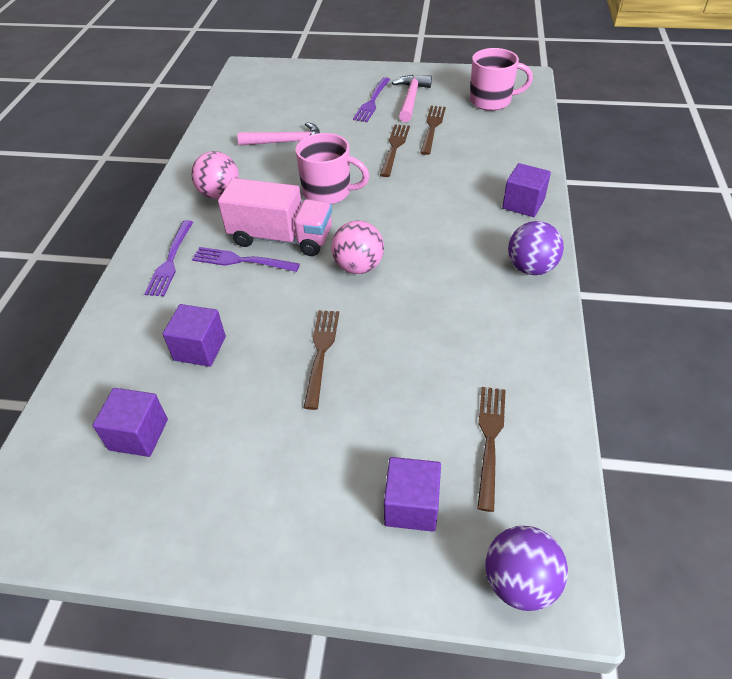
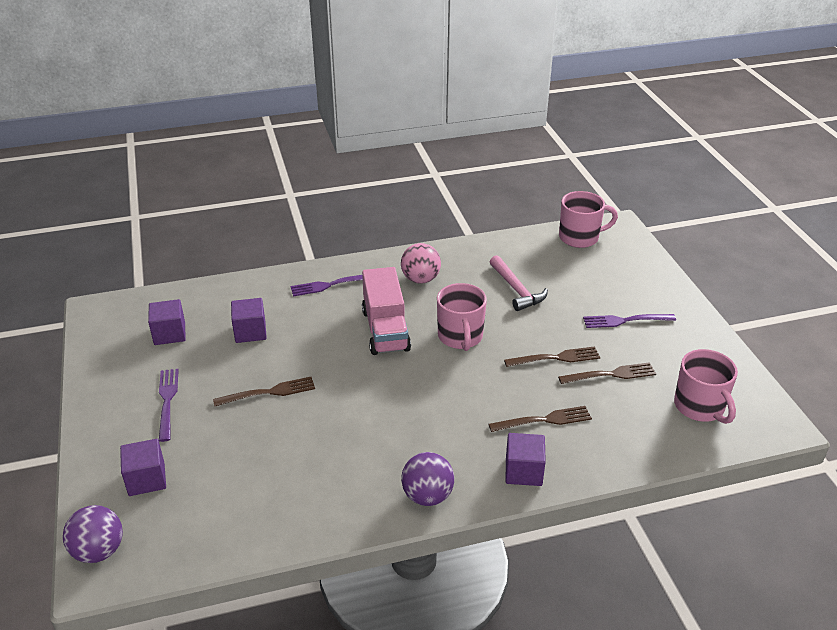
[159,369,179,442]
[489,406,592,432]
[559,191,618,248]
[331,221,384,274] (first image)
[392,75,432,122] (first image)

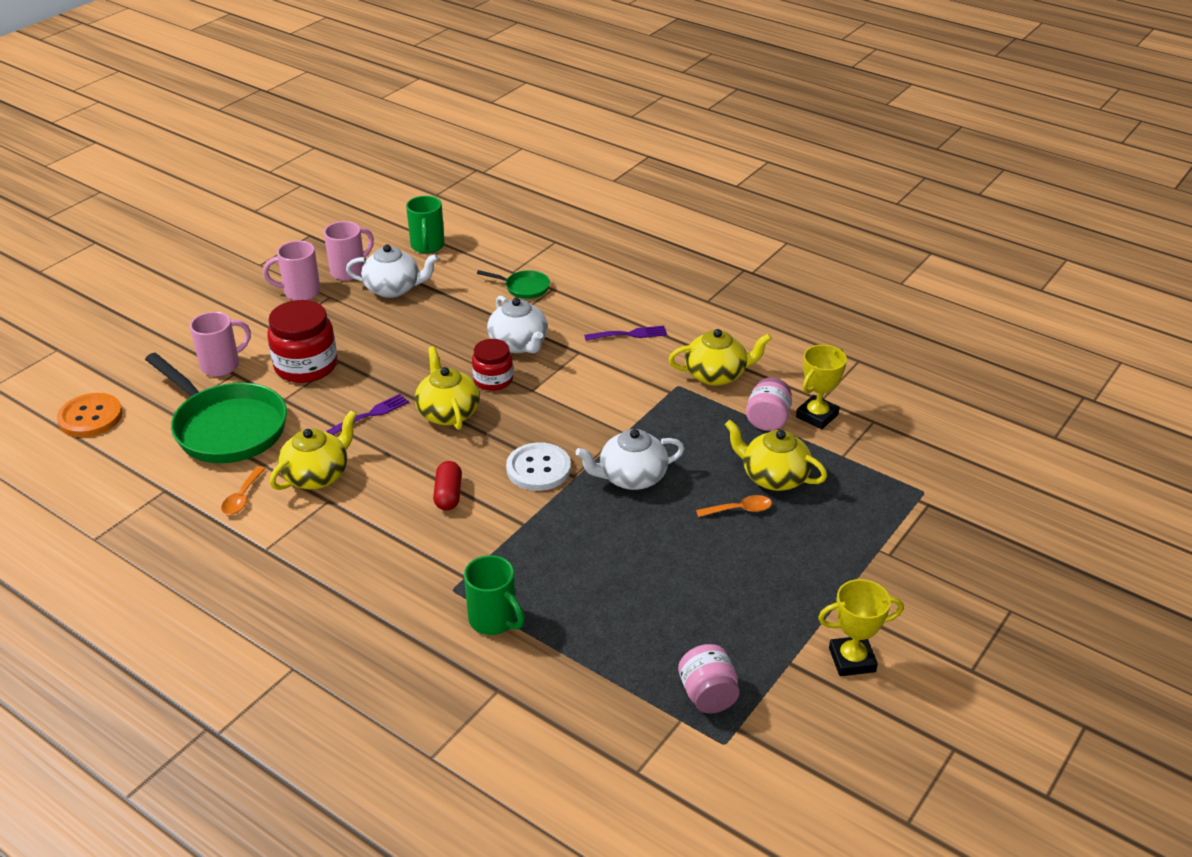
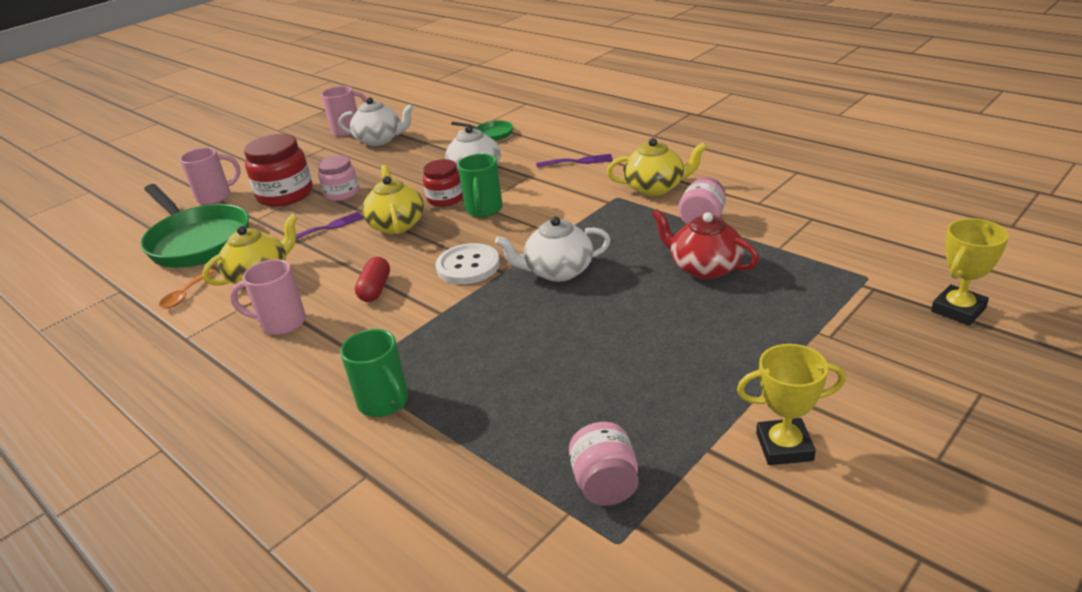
[230,259,306,335]
[318,155,359,201]
[458,154,503,217]
[652,209,759,279]
[931,218,1009,326]
[57,393,123,437] (first image)
[696,495,772,517] (first image)

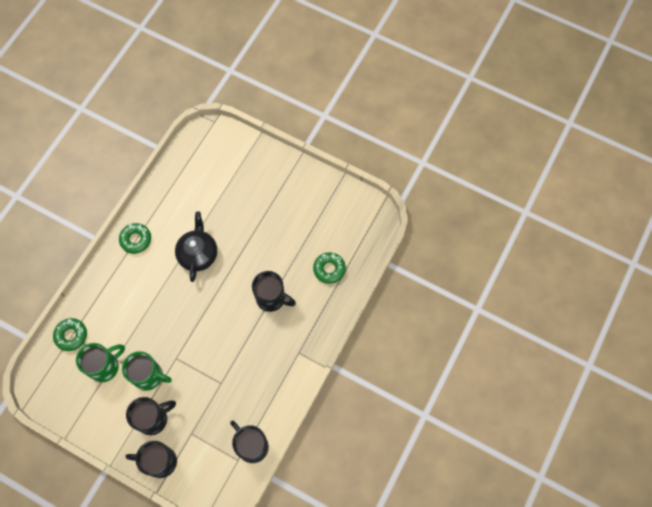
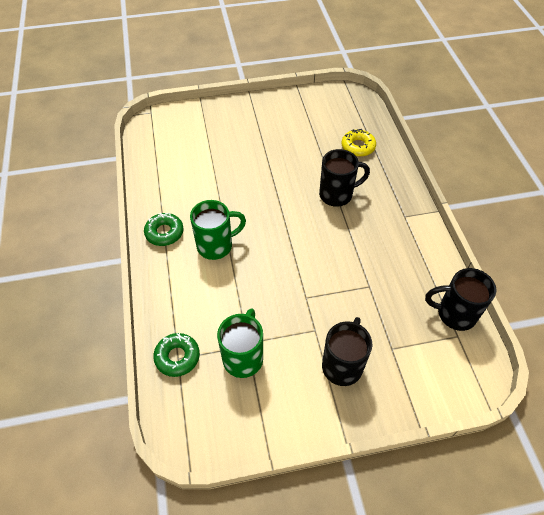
[190,200,246,260]
[342,129,376,157]
[126,441,177,478] (first image)
[175,211,217,282] (first image)

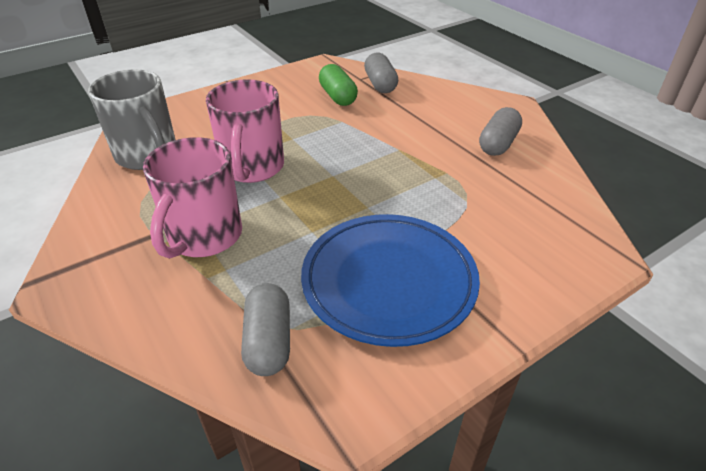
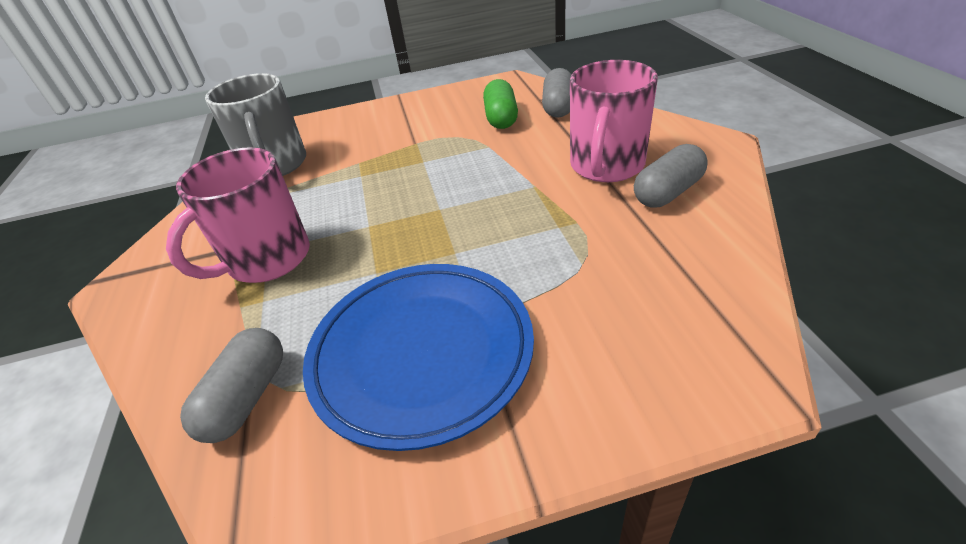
[570,60,658,182]

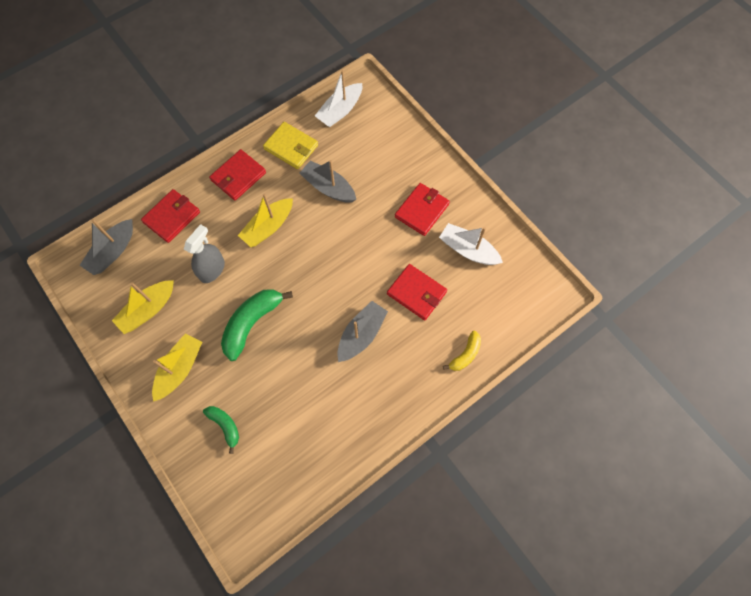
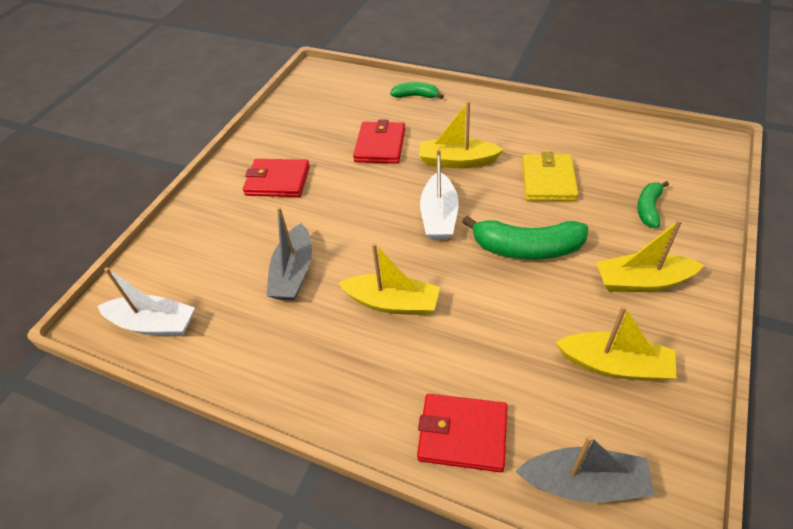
[390,82,443,99]
[419,101,504,168]
[420,149,459,240]
[522,152,578,201]
[184,224,225,283] (first image)
[209,149,266,200] (first image)

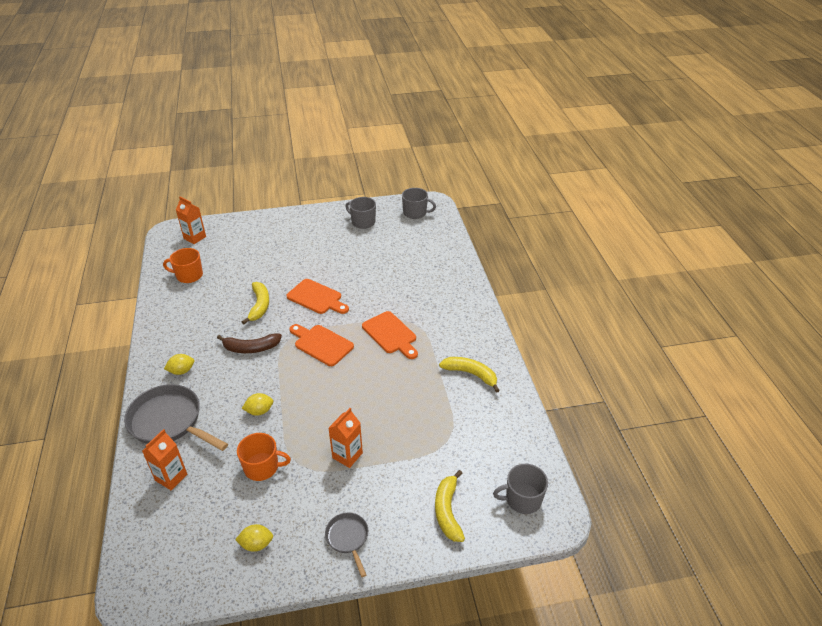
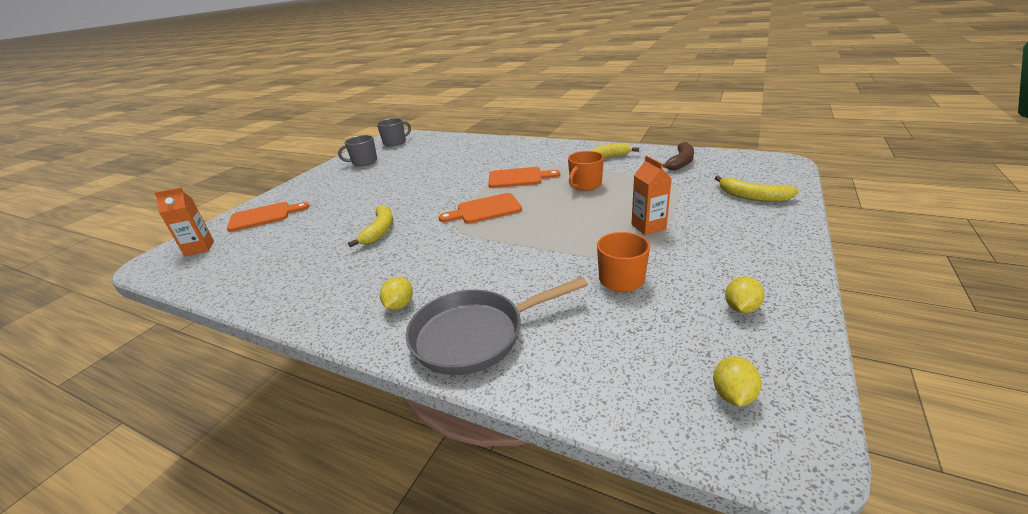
[227,202,310,232]
[348,205,393,247]
[568,151,604,191]
[663,142,694,170]
[713,356,762,407]
[142,429,187,490] (first image)
[325,513,368,577] (first image)
[493,464,548,514] (first image)

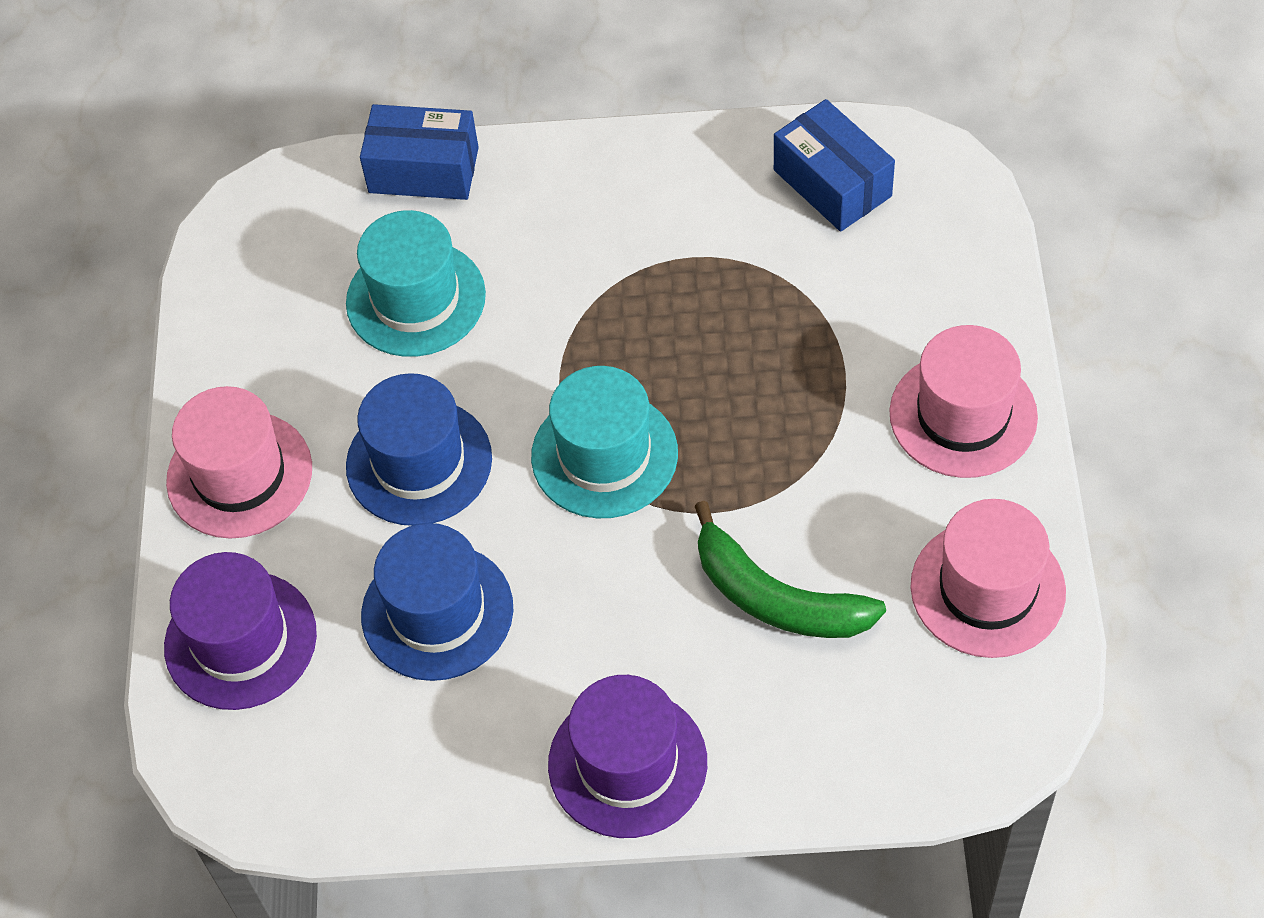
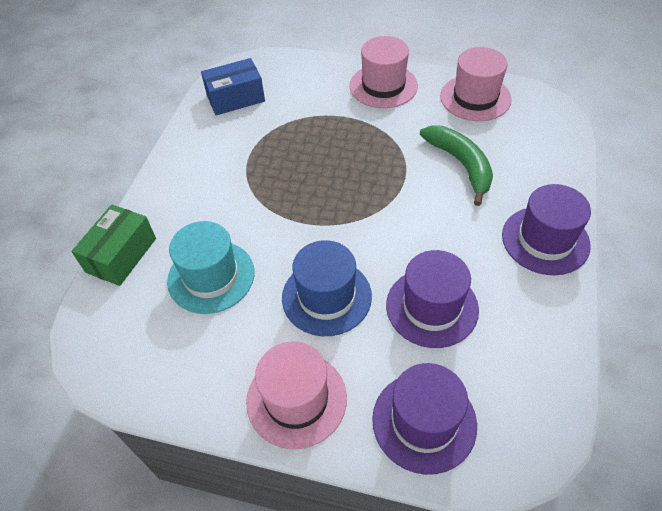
[72,204,156,286]
[386,250,479,348]
[420,125,493,206]
[531,366,678,518] (first image)

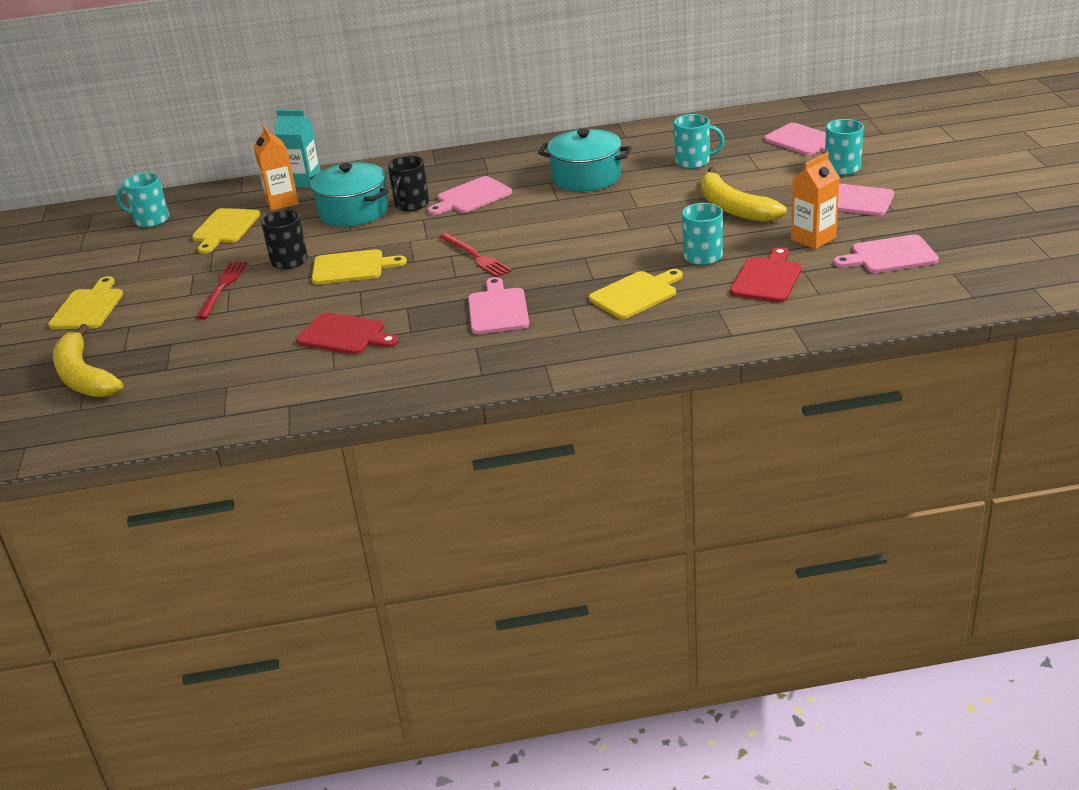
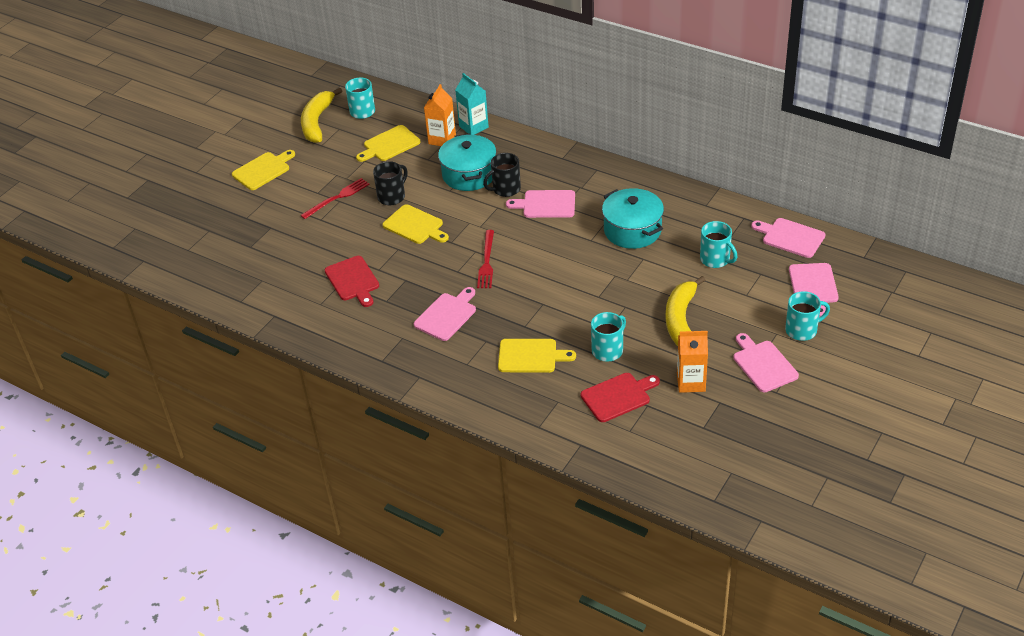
[301,88,342,143]
[751,218,825,258]

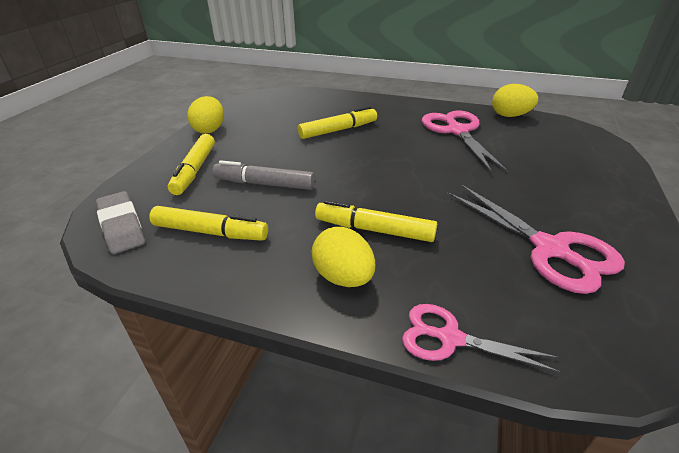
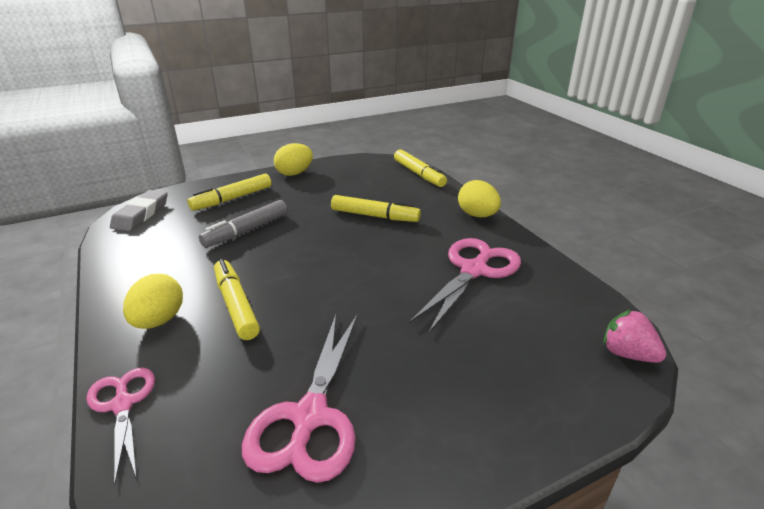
[199,200,288,248]
[394,149,447,187]
[458,180,501,217]
[603,309,666,363]

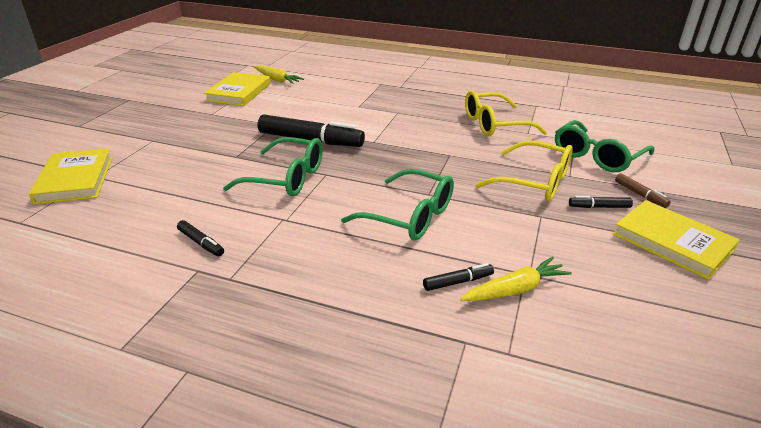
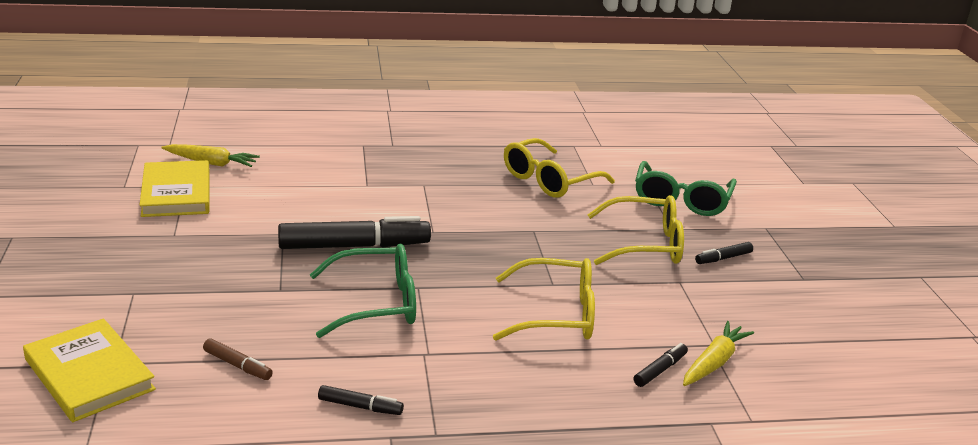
[203,338,273,380]
[493,258,595,340]
[613,200,740,280] (first image)

